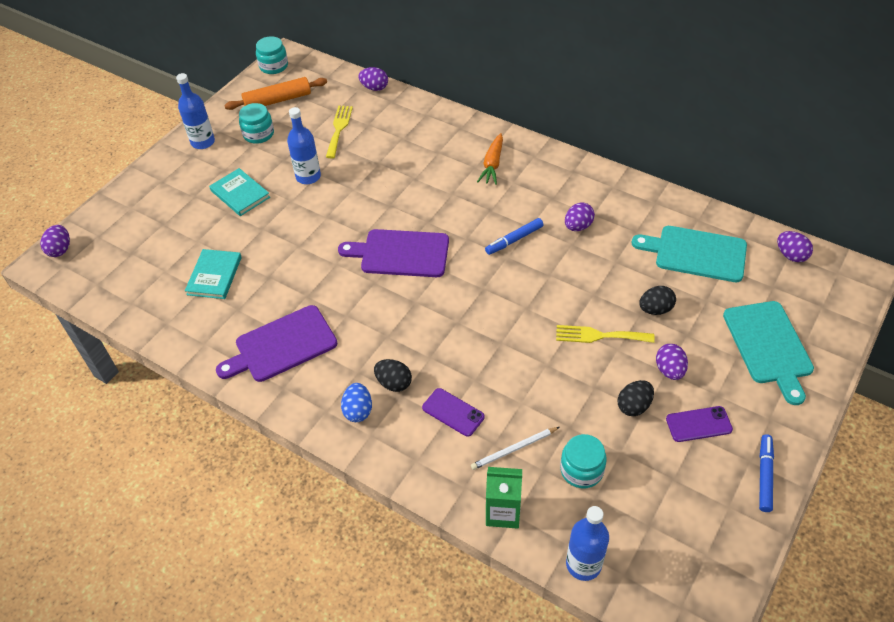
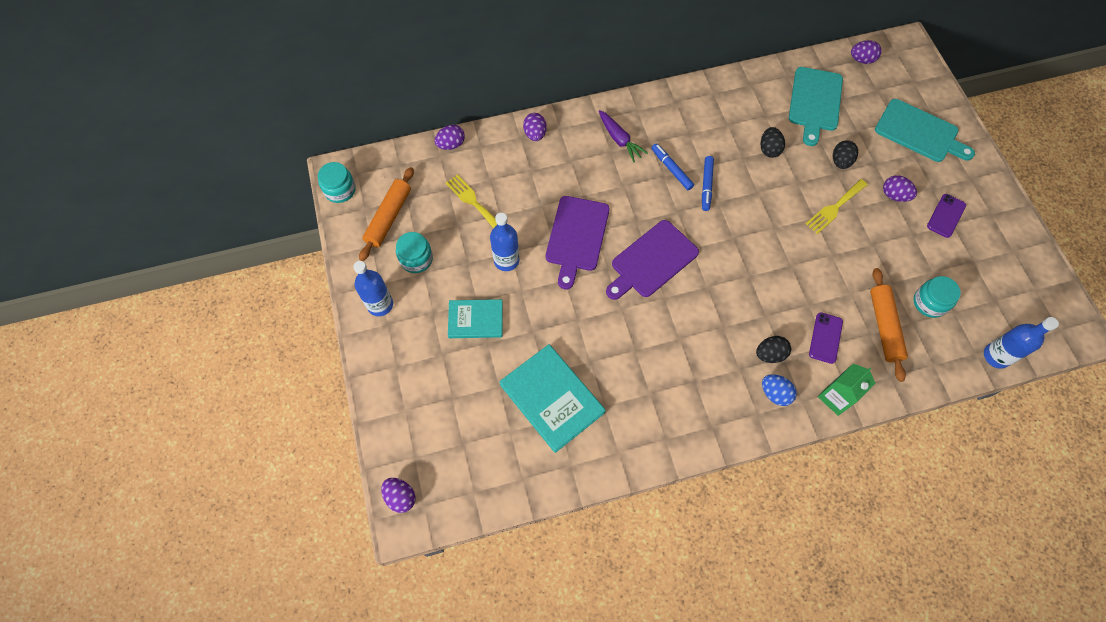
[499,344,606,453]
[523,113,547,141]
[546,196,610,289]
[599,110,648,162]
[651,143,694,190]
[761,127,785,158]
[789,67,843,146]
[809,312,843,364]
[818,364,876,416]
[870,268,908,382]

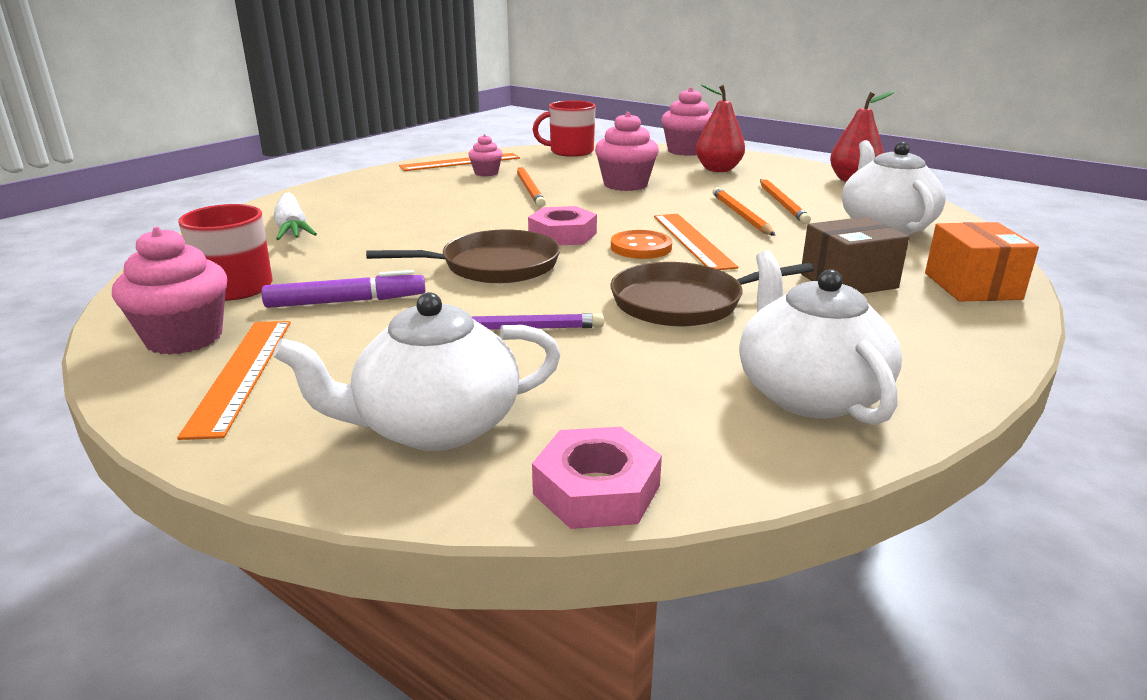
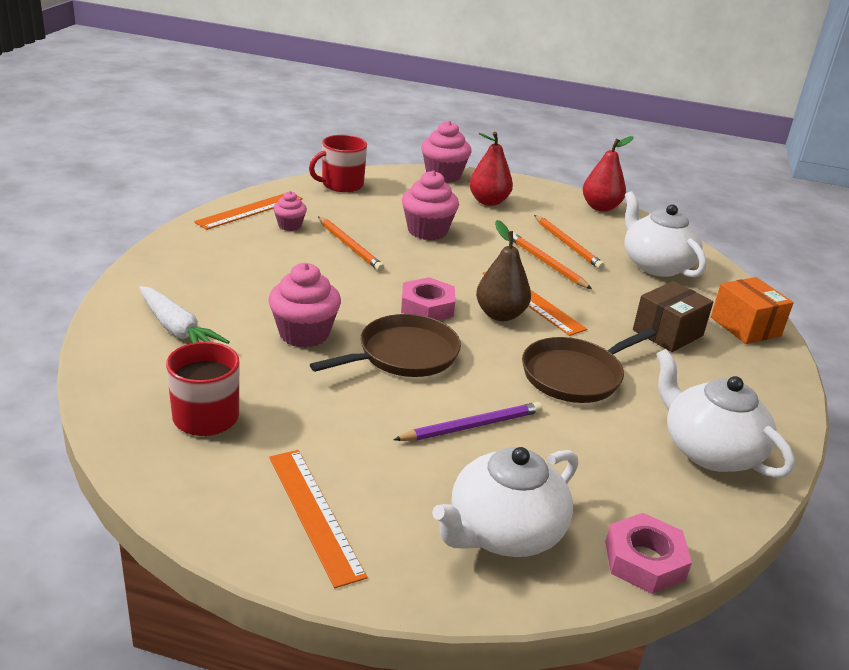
[268,263,341,348]
[476,220,531,321]
[262,270,426,308] (first image)

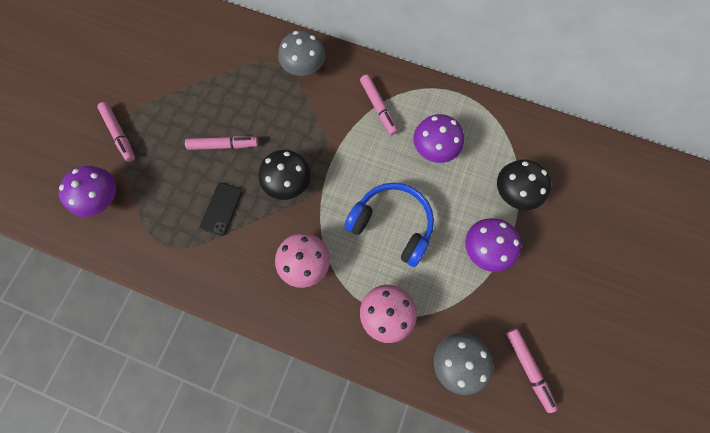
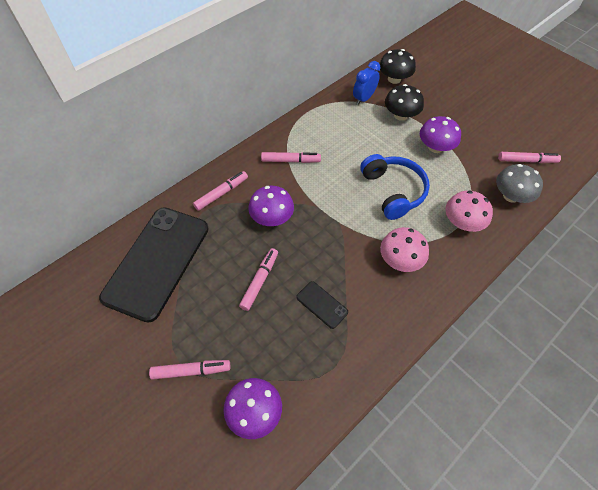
[99,207,209,323]
[193,171,248,211]
[248,186,294,226]
[353,61,380,105]
[360,154,430,220]
[379,49,416,84]

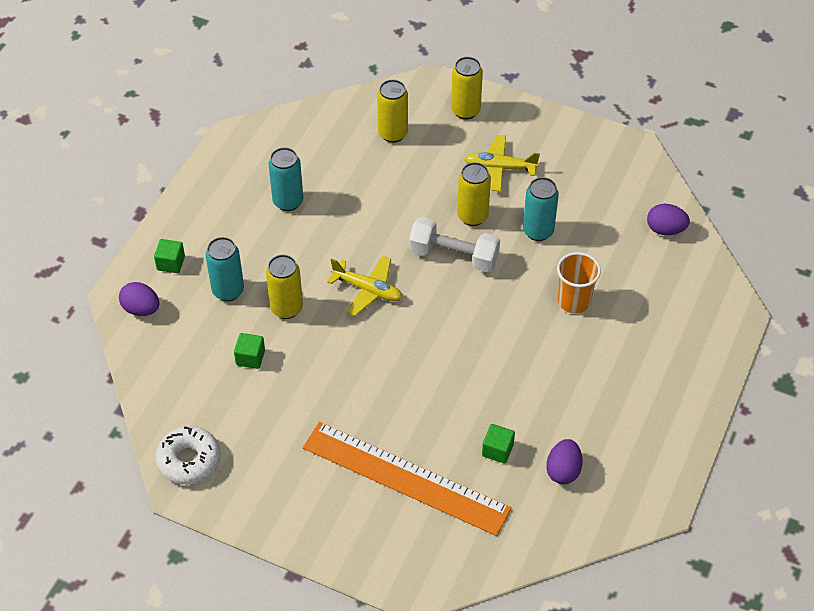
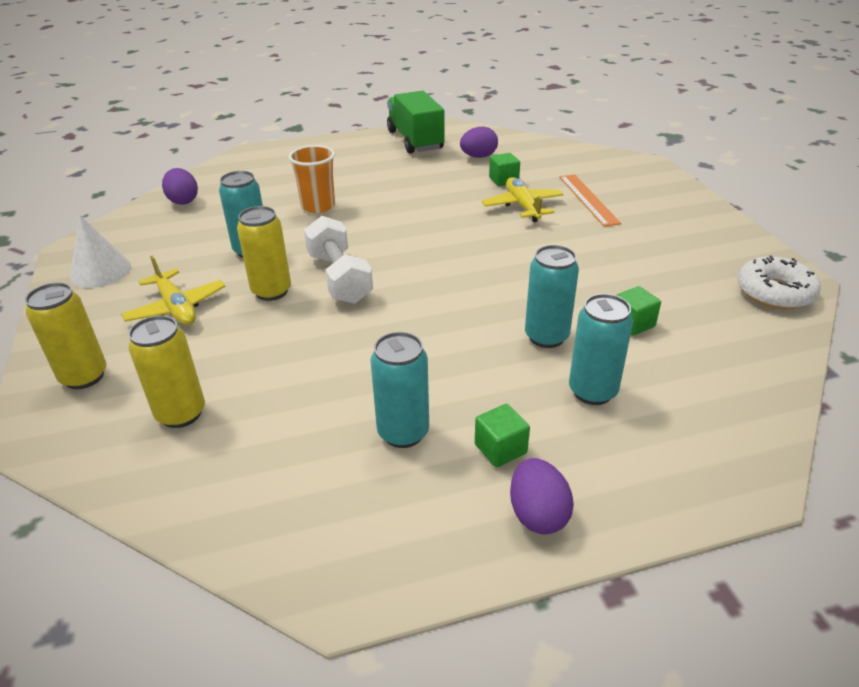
[70,215,131,288]
[387,91,445,154]
[475,404,530,467]
[482,177,563,222]
[510,458,574,534]
[525,245,579,348]
[560,174,621,227]

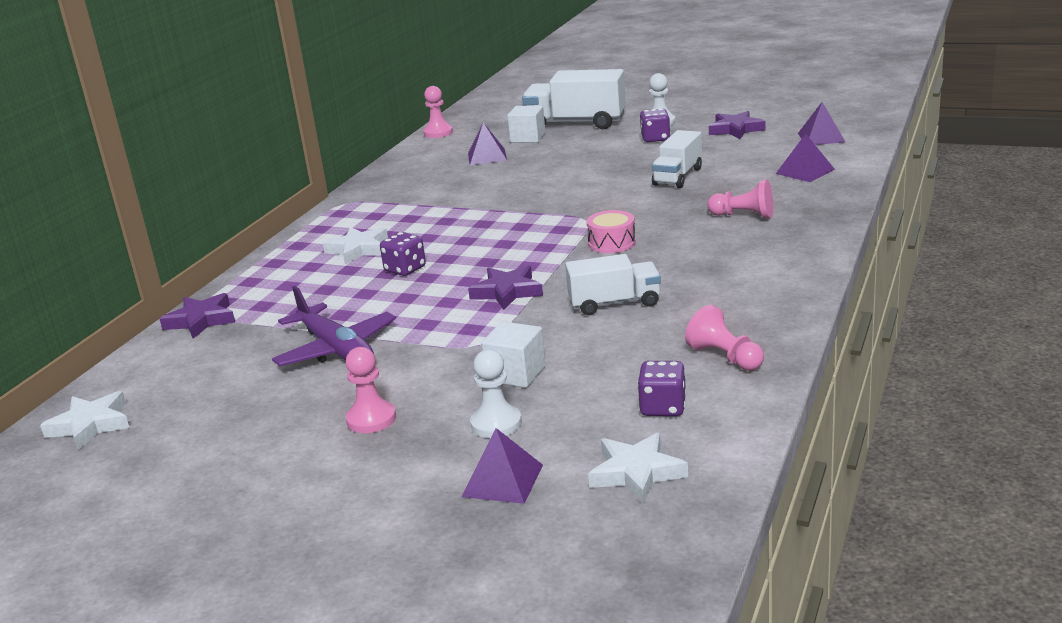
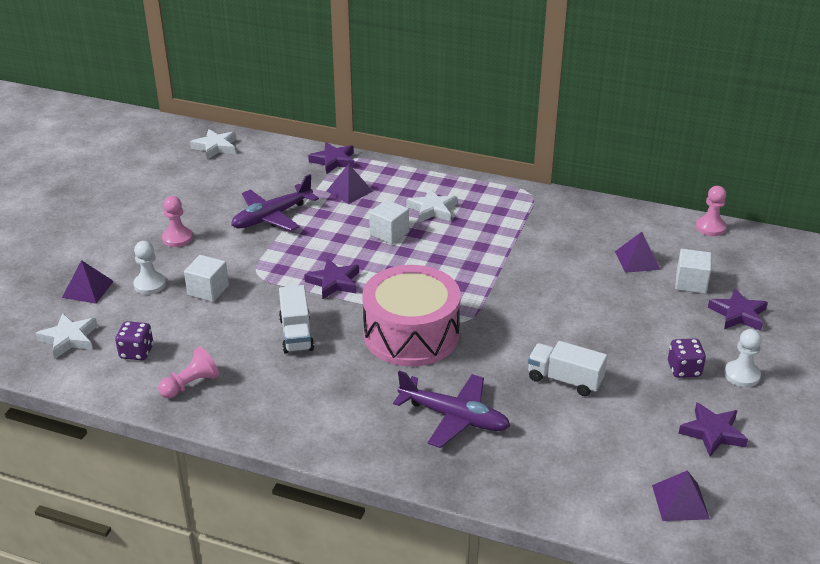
[327,164,373,204]
[362,265,461,366]
[369,200,409,244]
[393,371,510,448]
[708,288,768,331]

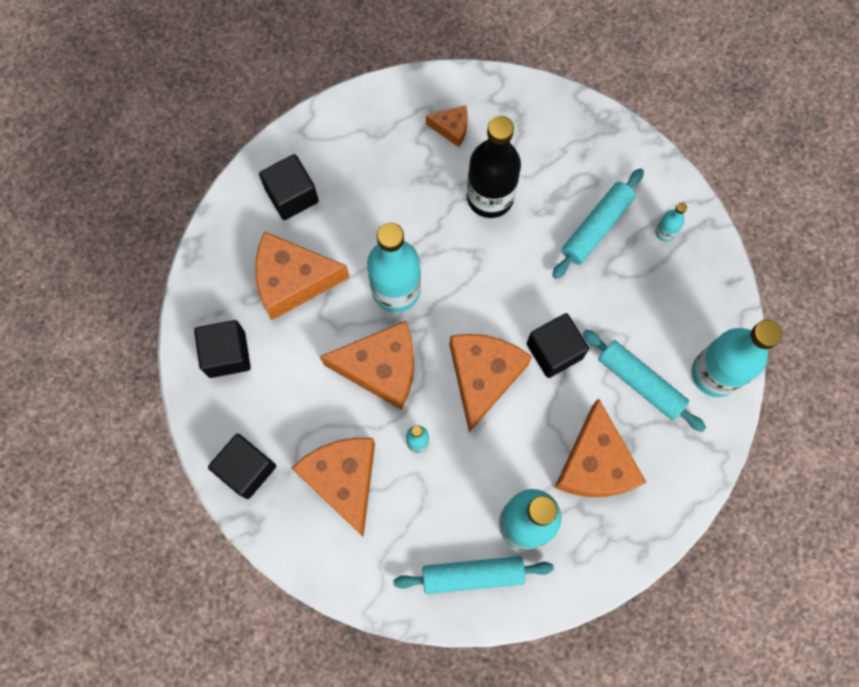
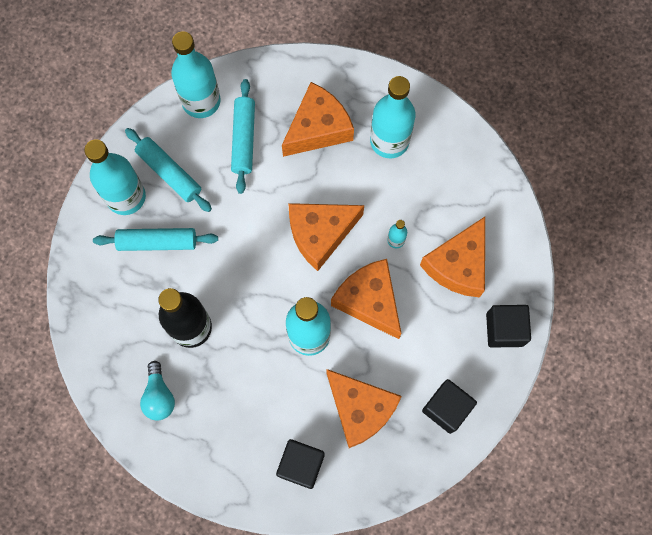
[84,139,146,215]
[125,128,212,212]
[140,361,175,420]
[527,313,589,378] (first image)

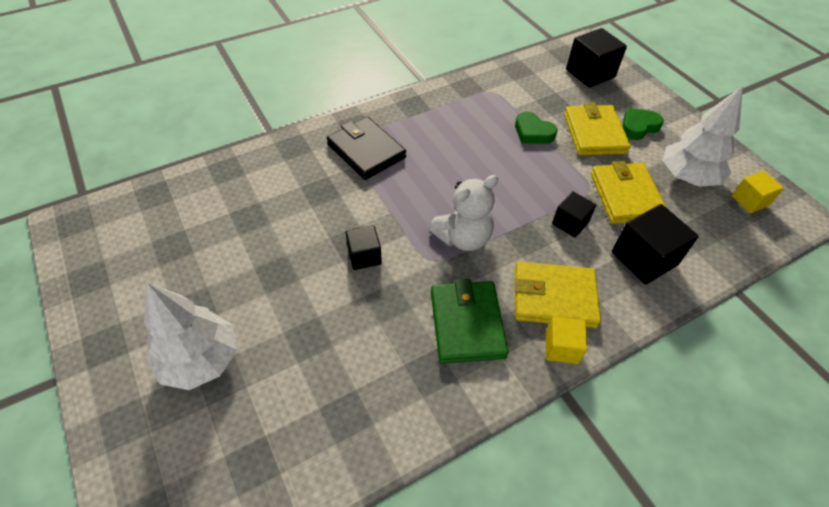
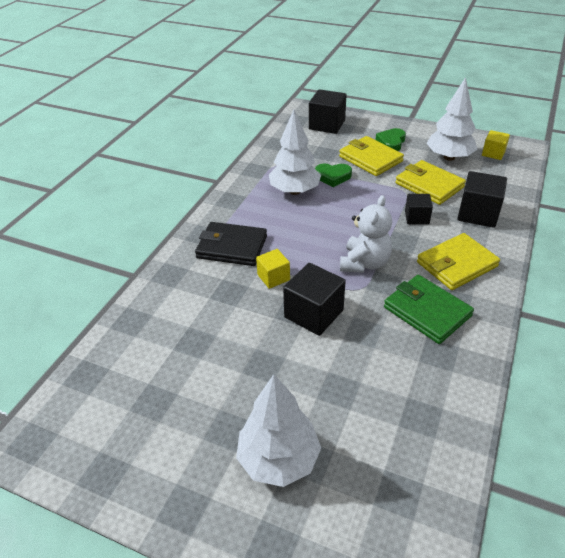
[256,249,290,289]
[269,110,321,195]
[283,263,346,336]

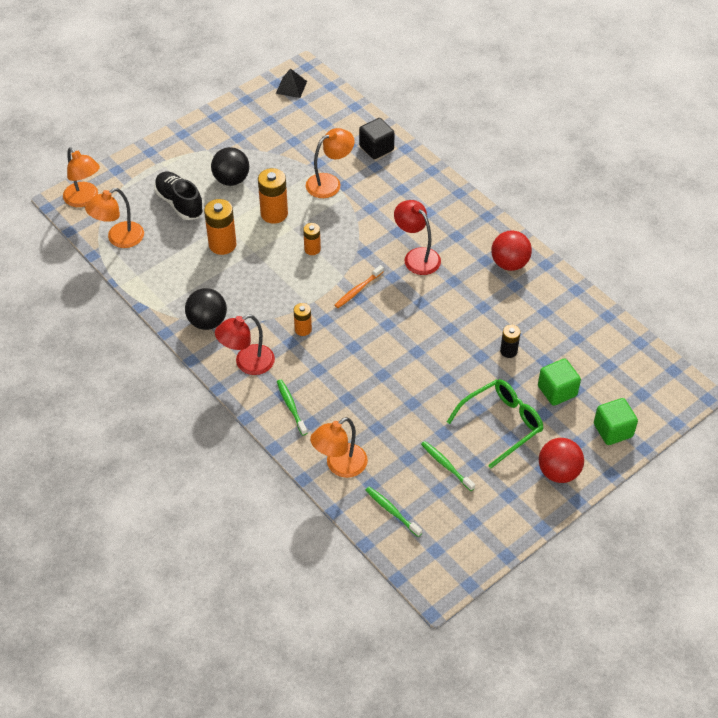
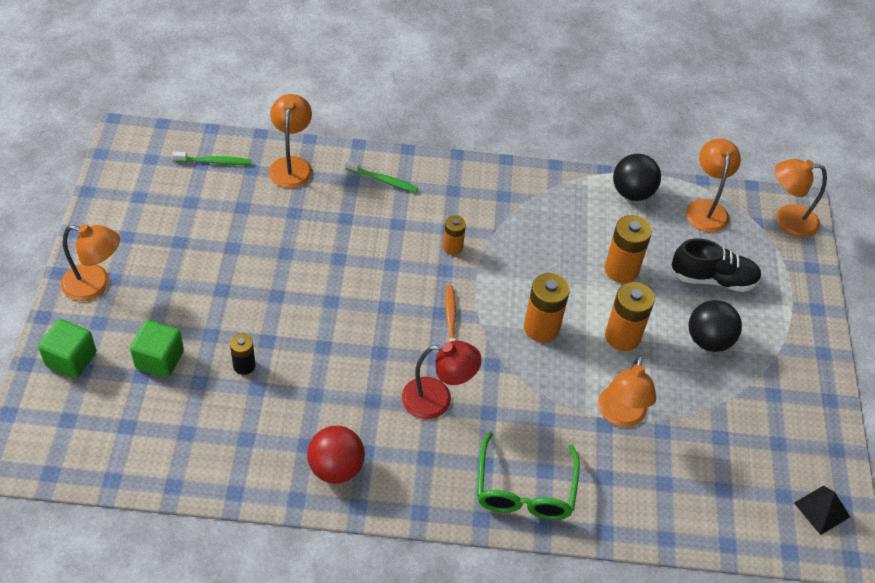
[61,224,120,301]
[477,432,580,520]
[524,273,570,342]
[613,154,661,201]
[215,314,275,375] (first image)
[359,118,395,159] (first image)
[421,441,475,491] (first image)

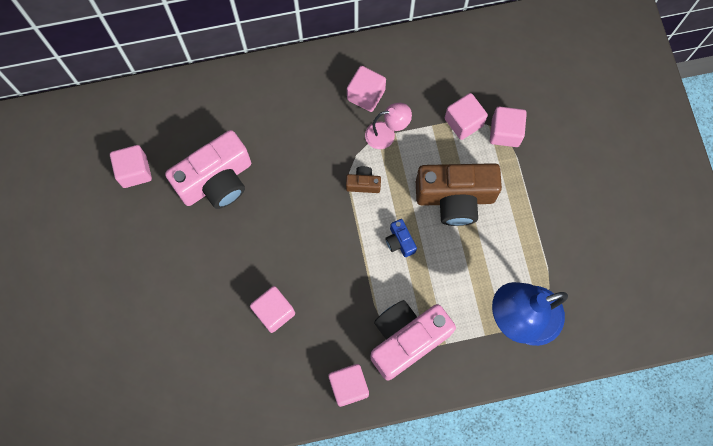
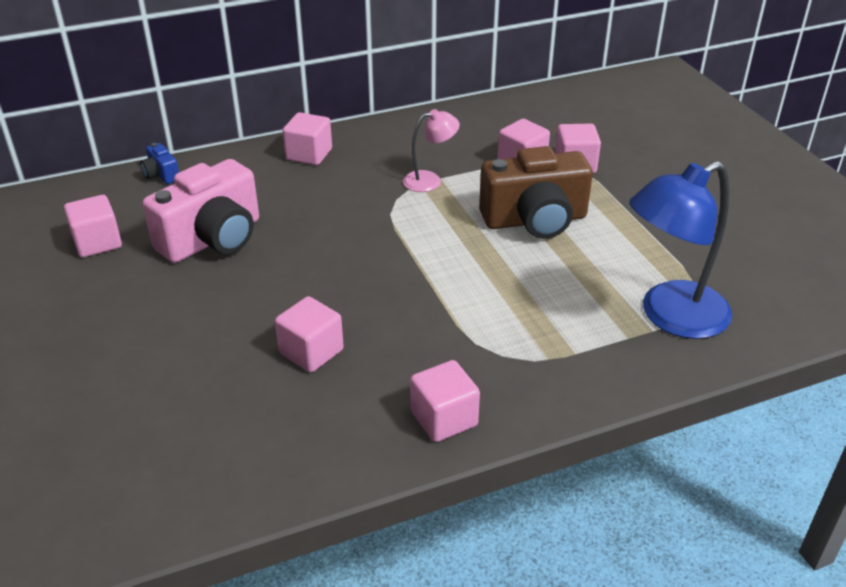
[140,143,179,184]
[283,112,332,165]
[346,166,381,193] (first image)
[370,300,456,381] (first image)

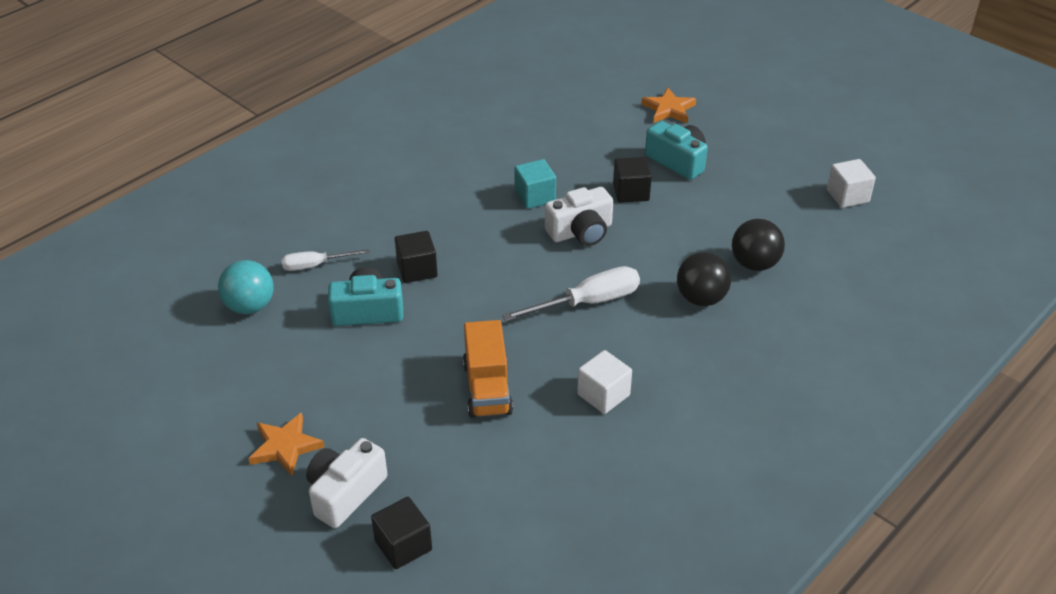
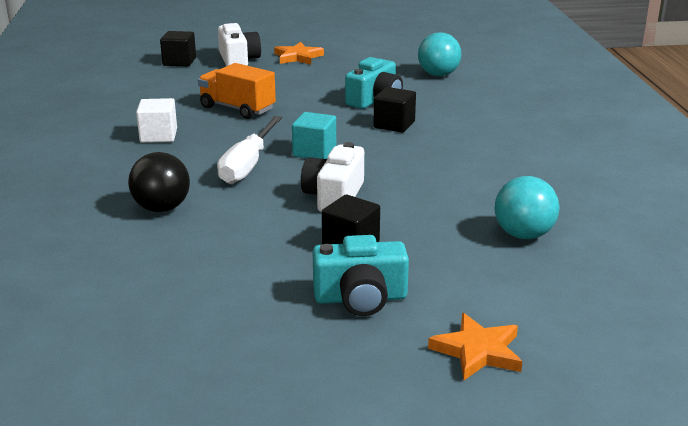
[292,112,336,159]
[495,176,559,239]
[281,249,370,271] (first image)
[732,219,785,271] (first image)
[827,159,876,208] (first image)

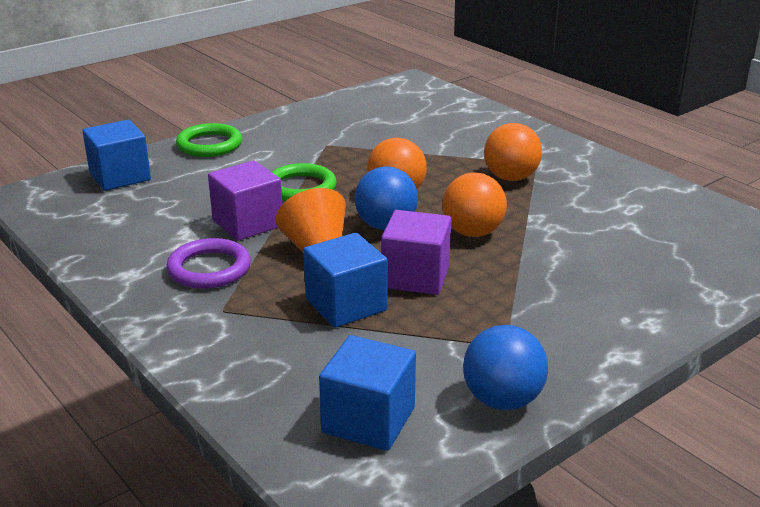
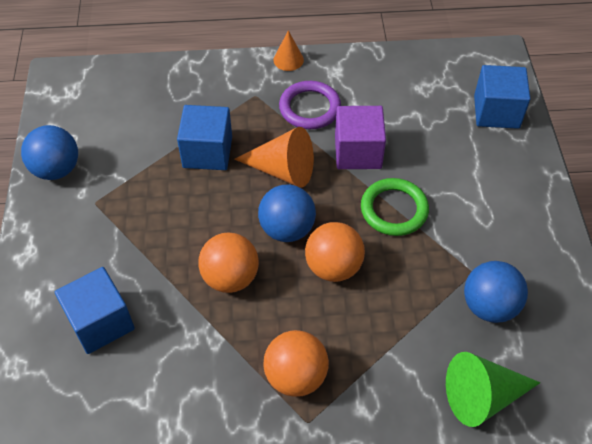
[55,267,135,354]
[273,30,304,71]
[446,352,540,427]
[464,261,528,323]
[176,123,242,157] (first image)
[381,210,452,295] (first image)

